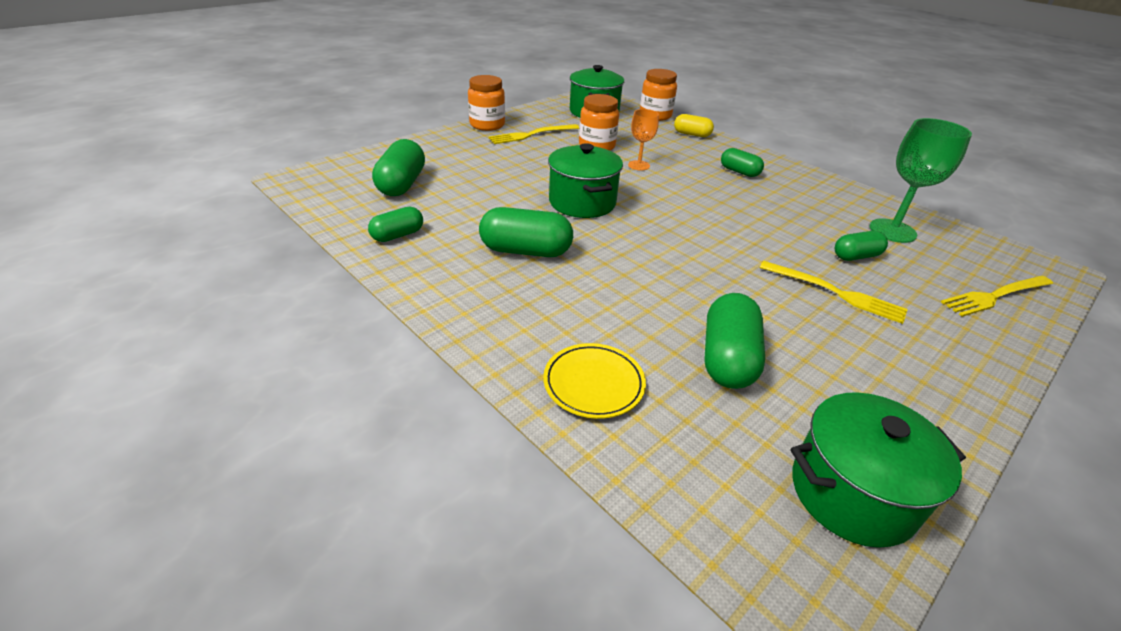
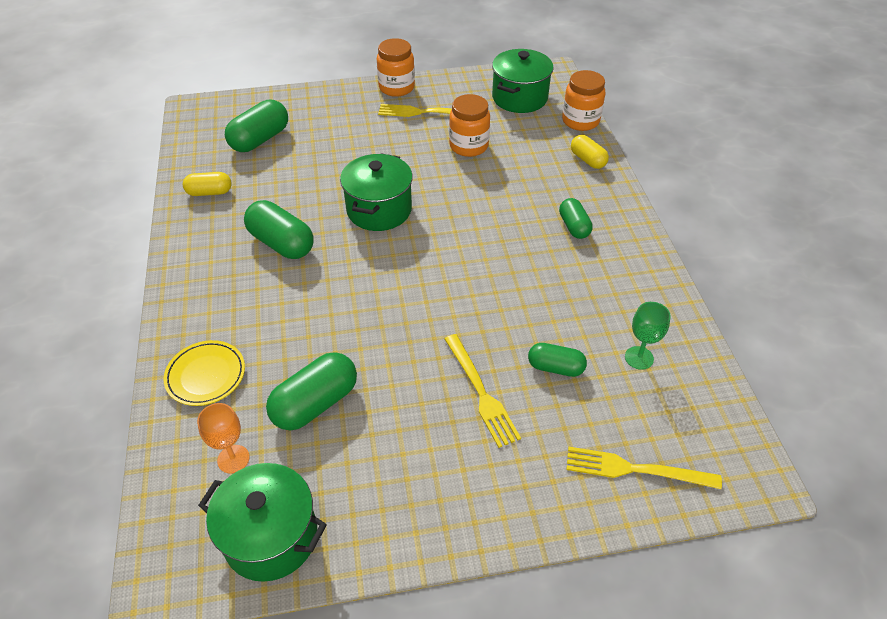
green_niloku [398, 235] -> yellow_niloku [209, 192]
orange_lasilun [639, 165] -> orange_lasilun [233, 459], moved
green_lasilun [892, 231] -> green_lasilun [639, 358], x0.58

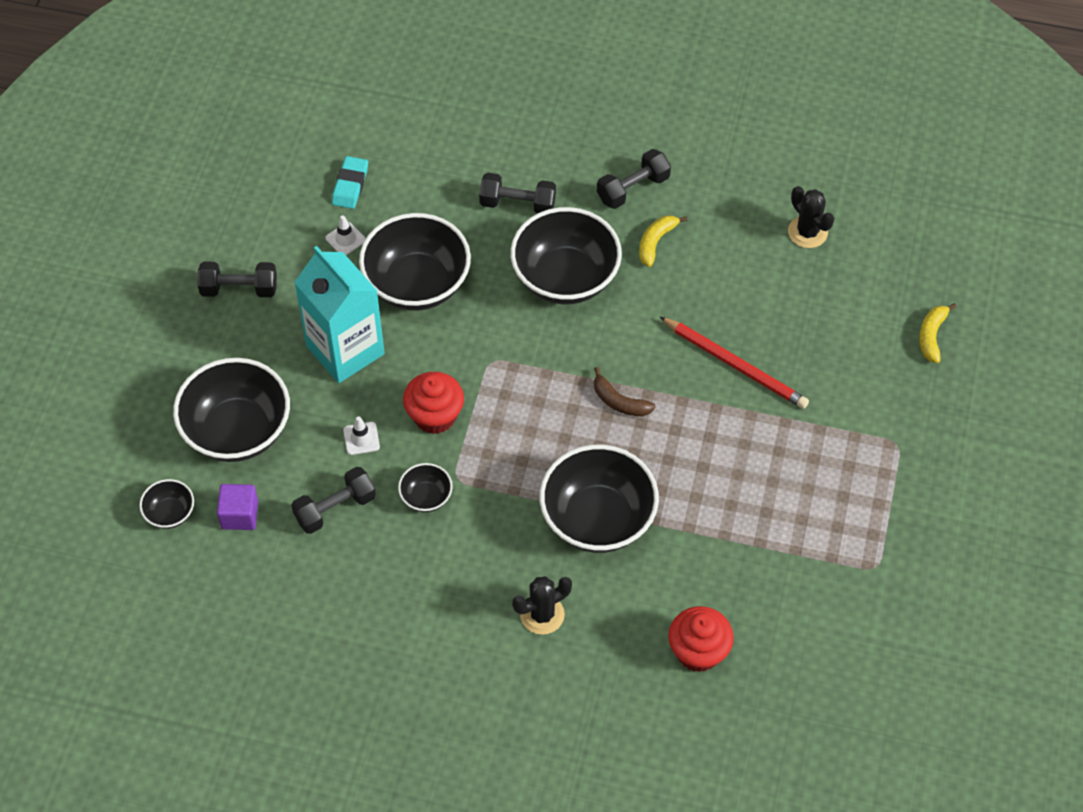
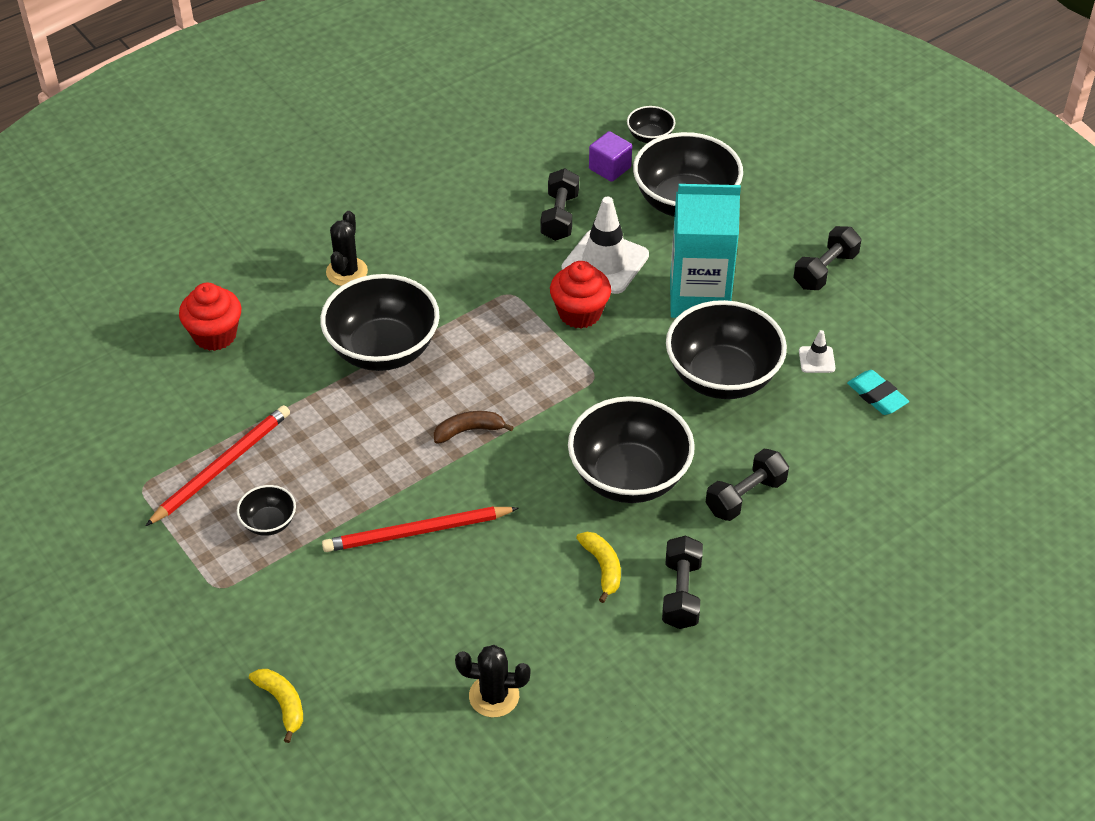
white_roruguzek [361, 438] -> white_roruguzek [605, 262], x2.16
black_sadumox [426, 497] -> black_sadumox [269, 522], moved
none -> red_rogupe [222, 466]

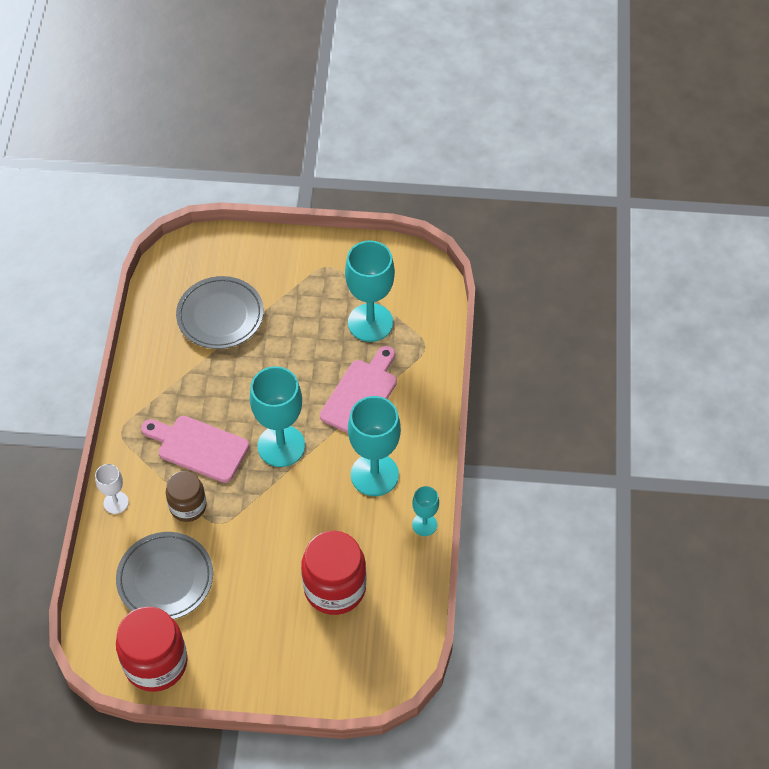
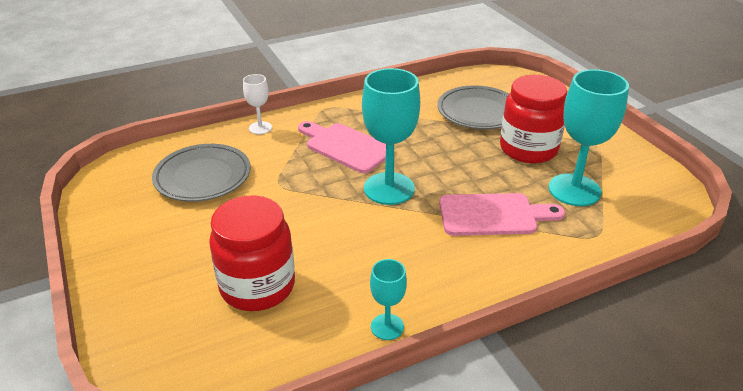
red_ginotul [156, 663] -> red_ginotul [528, 149], moved
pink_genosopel [198, 447] -> pink_genosopel [345, 146], 45 degrees counterclockwise
brown_ginotul [188, 506] -> none
turquoise_lasilun [374, 475] -> none

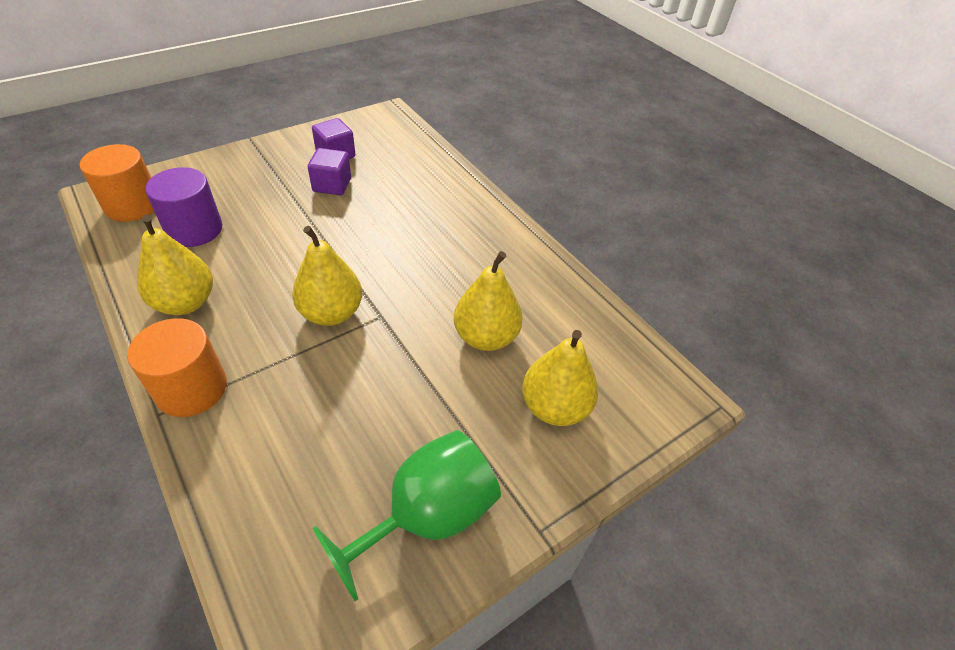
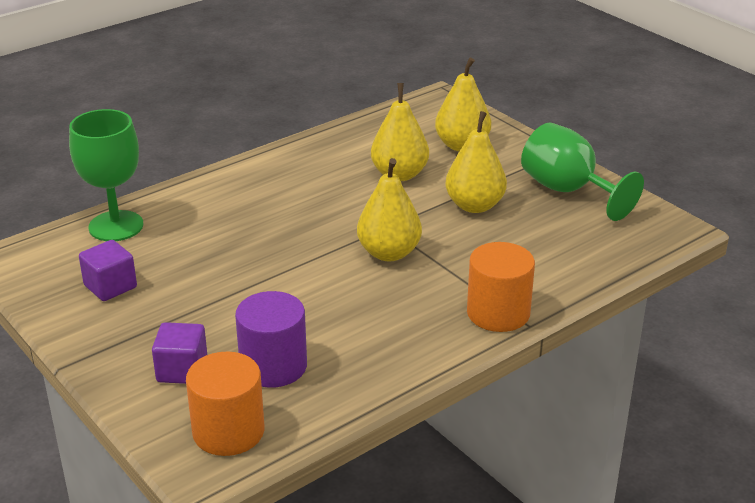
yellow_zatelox [185, 303] -> yellow_zatelox [474, 205], moved
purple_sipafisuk [332, 185] -> purple_sipafisuk [182, 370], moved
none -> green_lasilun [116, 226]

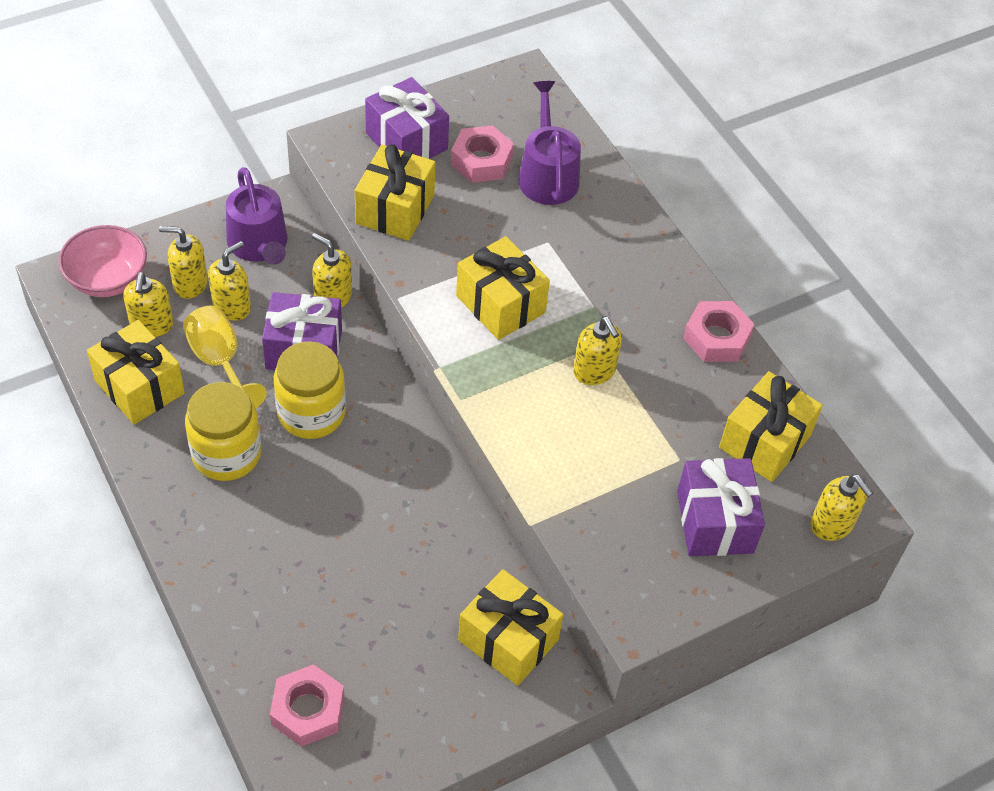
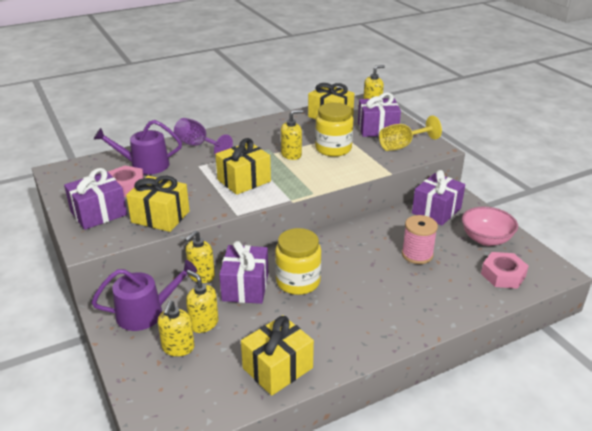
pink_sadumox [108, 279] -> pink_sadumox [486, 239], moved
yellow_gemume [151, 325] -> none
yellow_lasilun [220, 362] -> yellow_lasilun [402, 146], moved
yellow_ginotul [226, 454] -> yellow_ginotul [333, 148], moved
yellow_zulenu [508, 640] -> purple_zulenu [436, 211]
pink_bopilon [716, 337] -> none
none -> purple_lasilun [198, 146]
none -> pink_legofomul [417, 254]

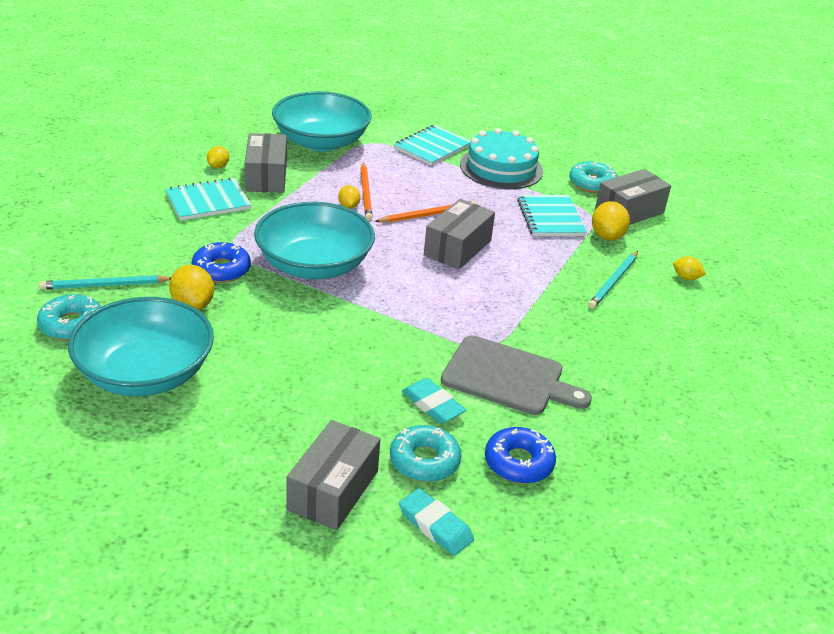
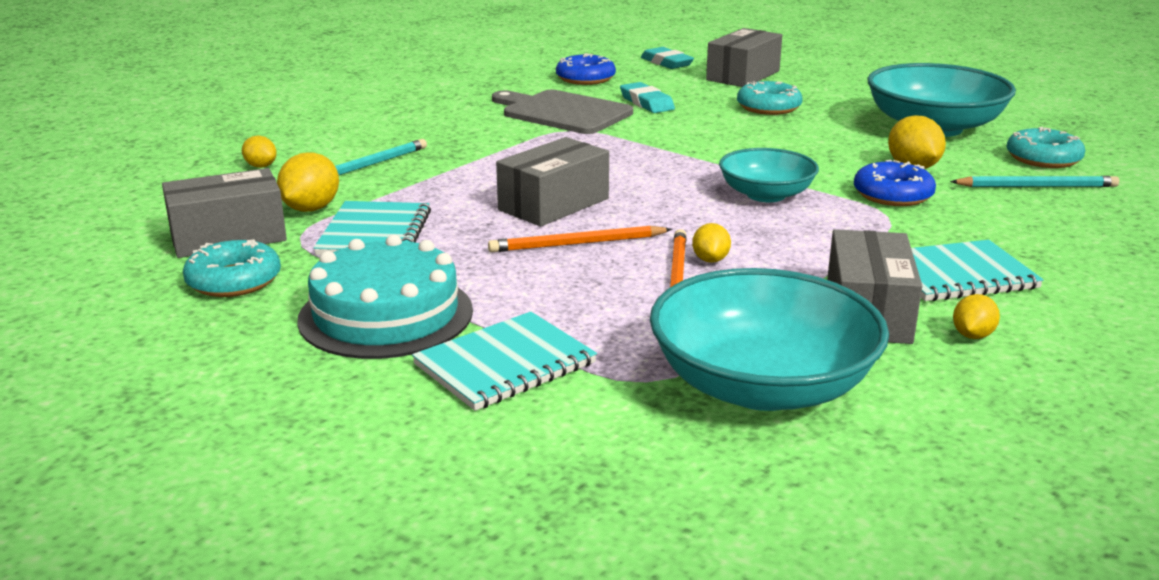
turquoise_sadumox [314, 265] -> turquoise_sadumox [766, 195], x0.60
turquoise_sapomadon [424, 461] -> turquoise_sapomadon [768, 107], moved

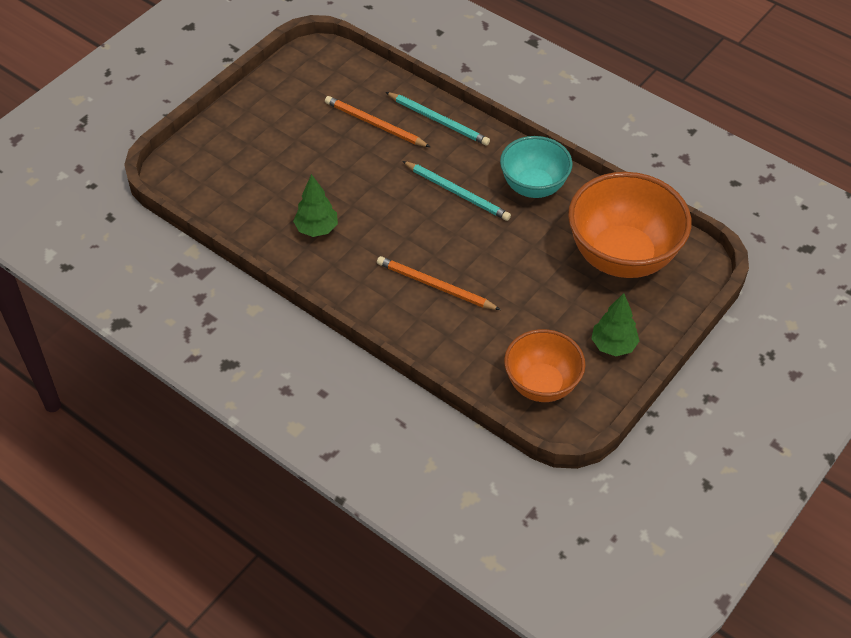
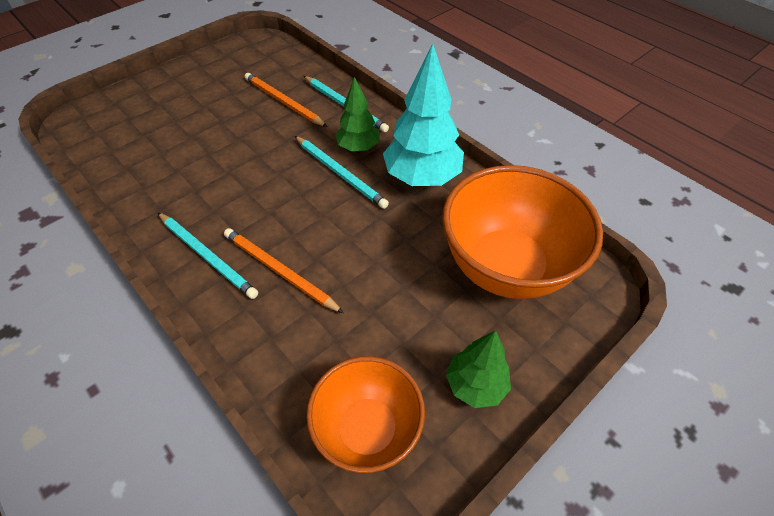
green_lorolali [317, 229] -> green_lorolali [358, 147], moved
turquoise_sadumox [533, 186] -> turquoise_lorolali [422, 177]
none -> turquoise_rogupe [207, 256]

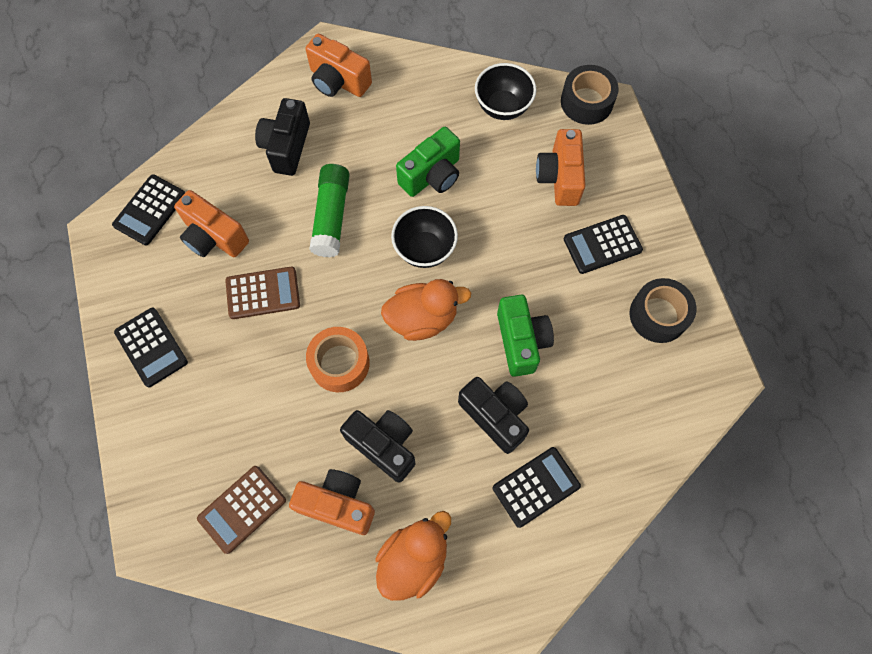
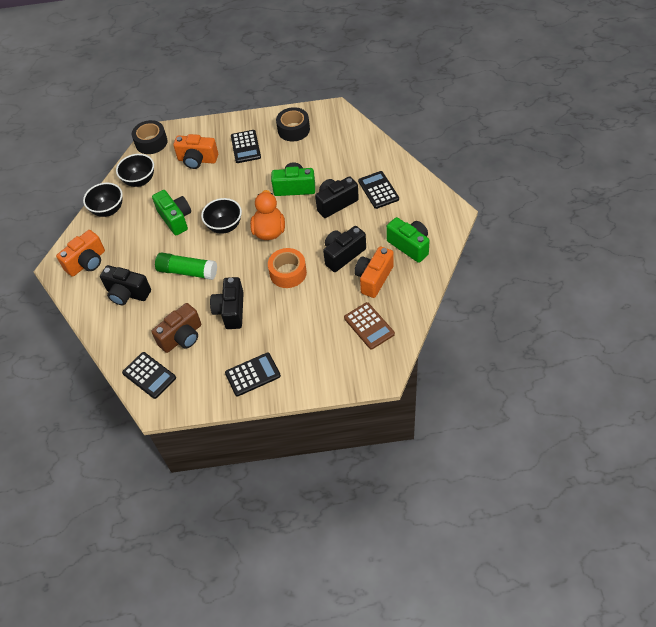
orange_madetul [214, 237] -> brown_madetul [182, 337]
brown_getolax [263, 293] -> black_madetul [231, 311]
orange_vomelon [413, 559] -> green_madetul [409, 246]
none -> black_sadumox [108, 210]

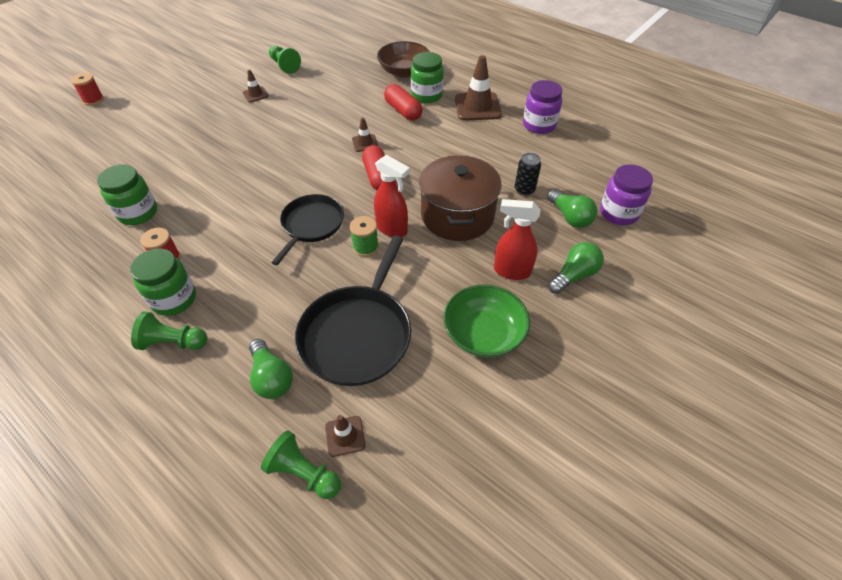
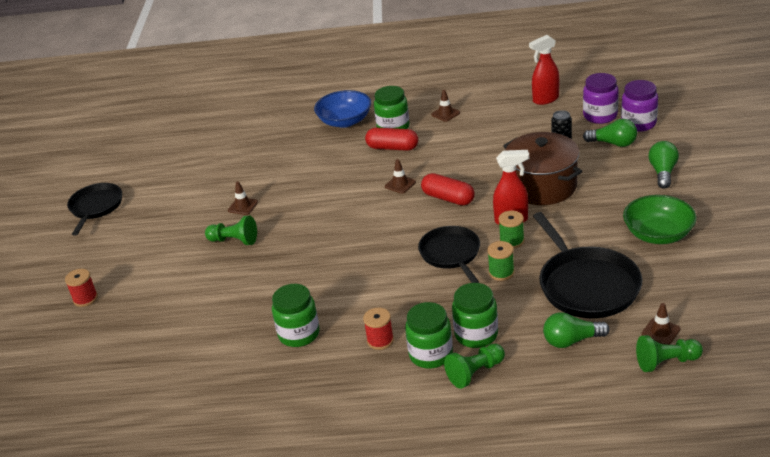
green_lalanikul [271, 377] -> green_lalanikul [572, 340], 150 degrees clockwise
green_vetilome [284, 66] -> green_vetilome [234, 240], moved
brown_sadumox [404, 71] -> blue_sadumox [345, 121]
brown_roruguzek [477, 107] -> brown_roruguzek [445, 114], x0.51
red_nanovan [511, 271] -> red_nanovan [545, 99], moved
purple_ginotul [539, 125] -> purple_ginotul [600, 116], moved
none -> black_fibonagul [95, 207]
none -> green_ginotul [476, 334]
none -> green_legofomul [501, 272]

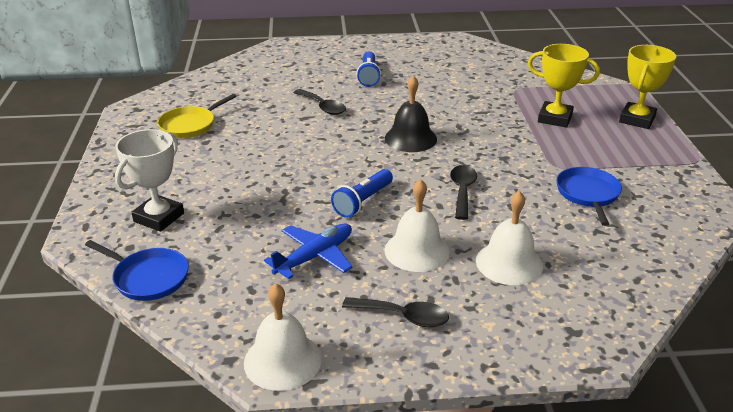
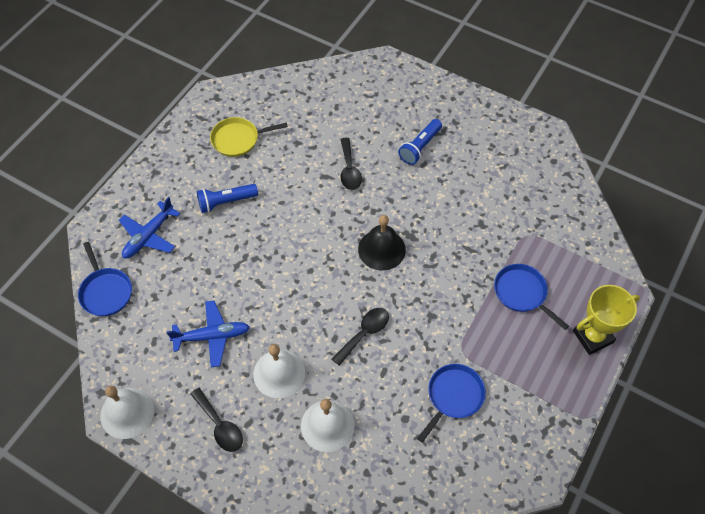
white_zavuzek [159, 217] -> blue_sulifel [149, 236]
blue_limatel [363, 201] -> blue_limatel [226, 202], moved
yellow_zavuzek [555, 118] -> blue_fibonagul [522, 293]

